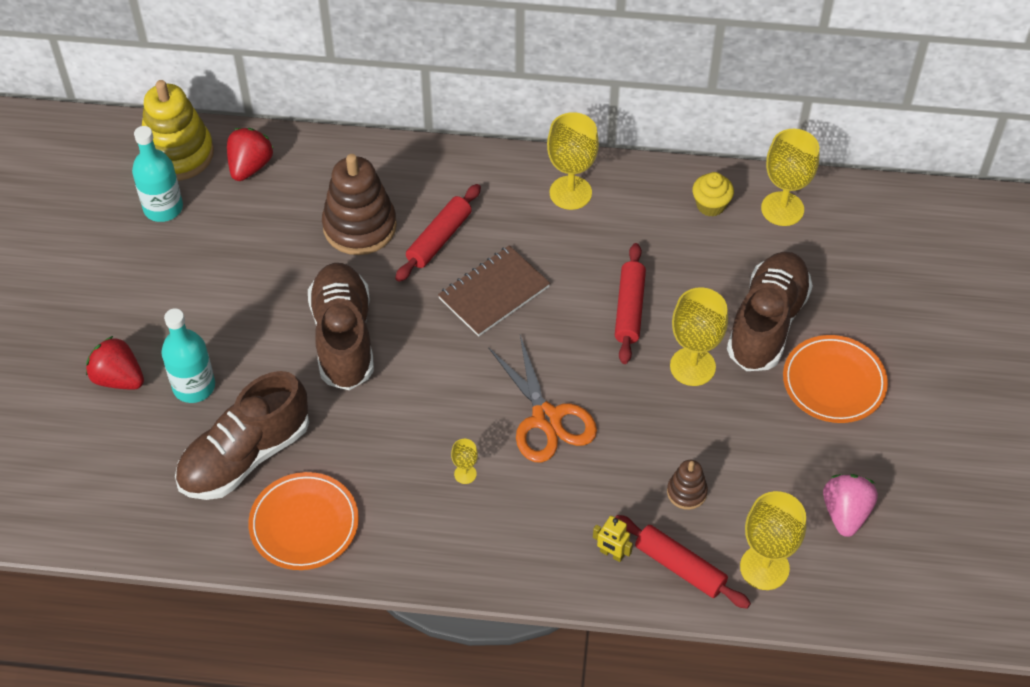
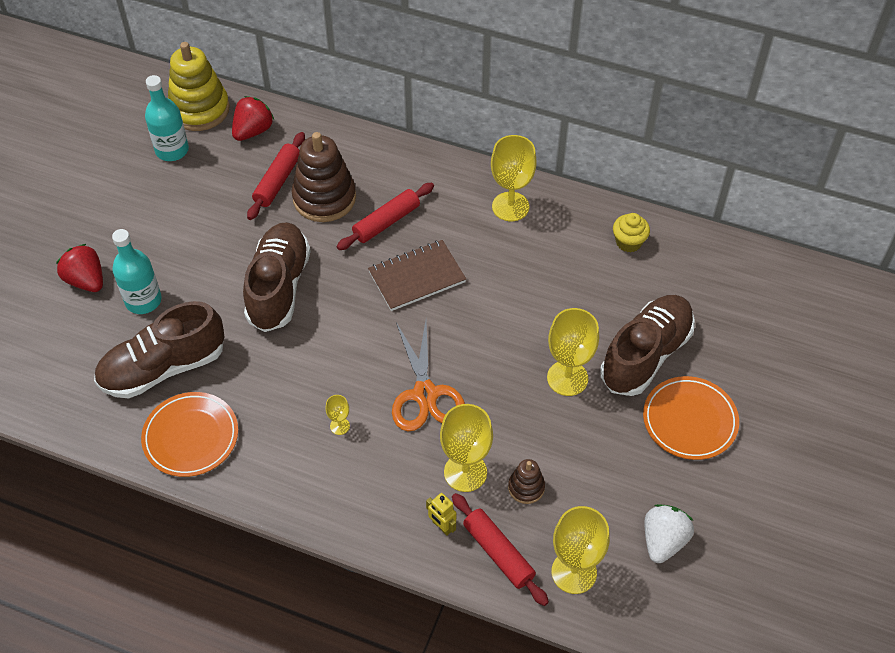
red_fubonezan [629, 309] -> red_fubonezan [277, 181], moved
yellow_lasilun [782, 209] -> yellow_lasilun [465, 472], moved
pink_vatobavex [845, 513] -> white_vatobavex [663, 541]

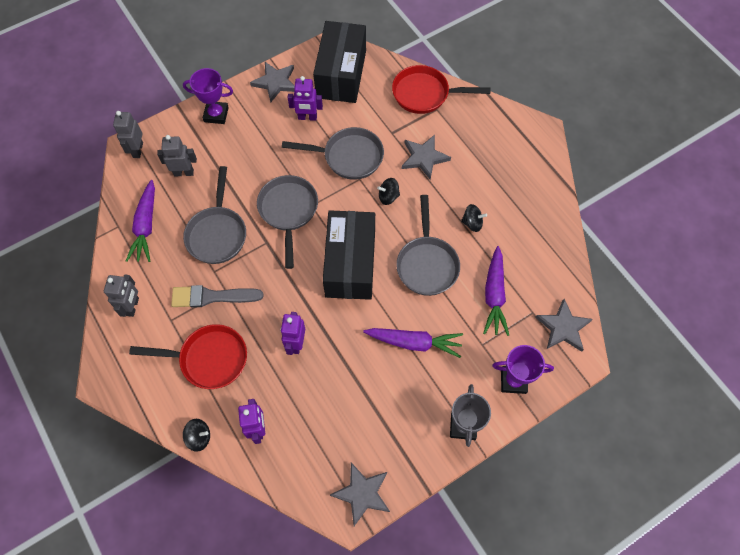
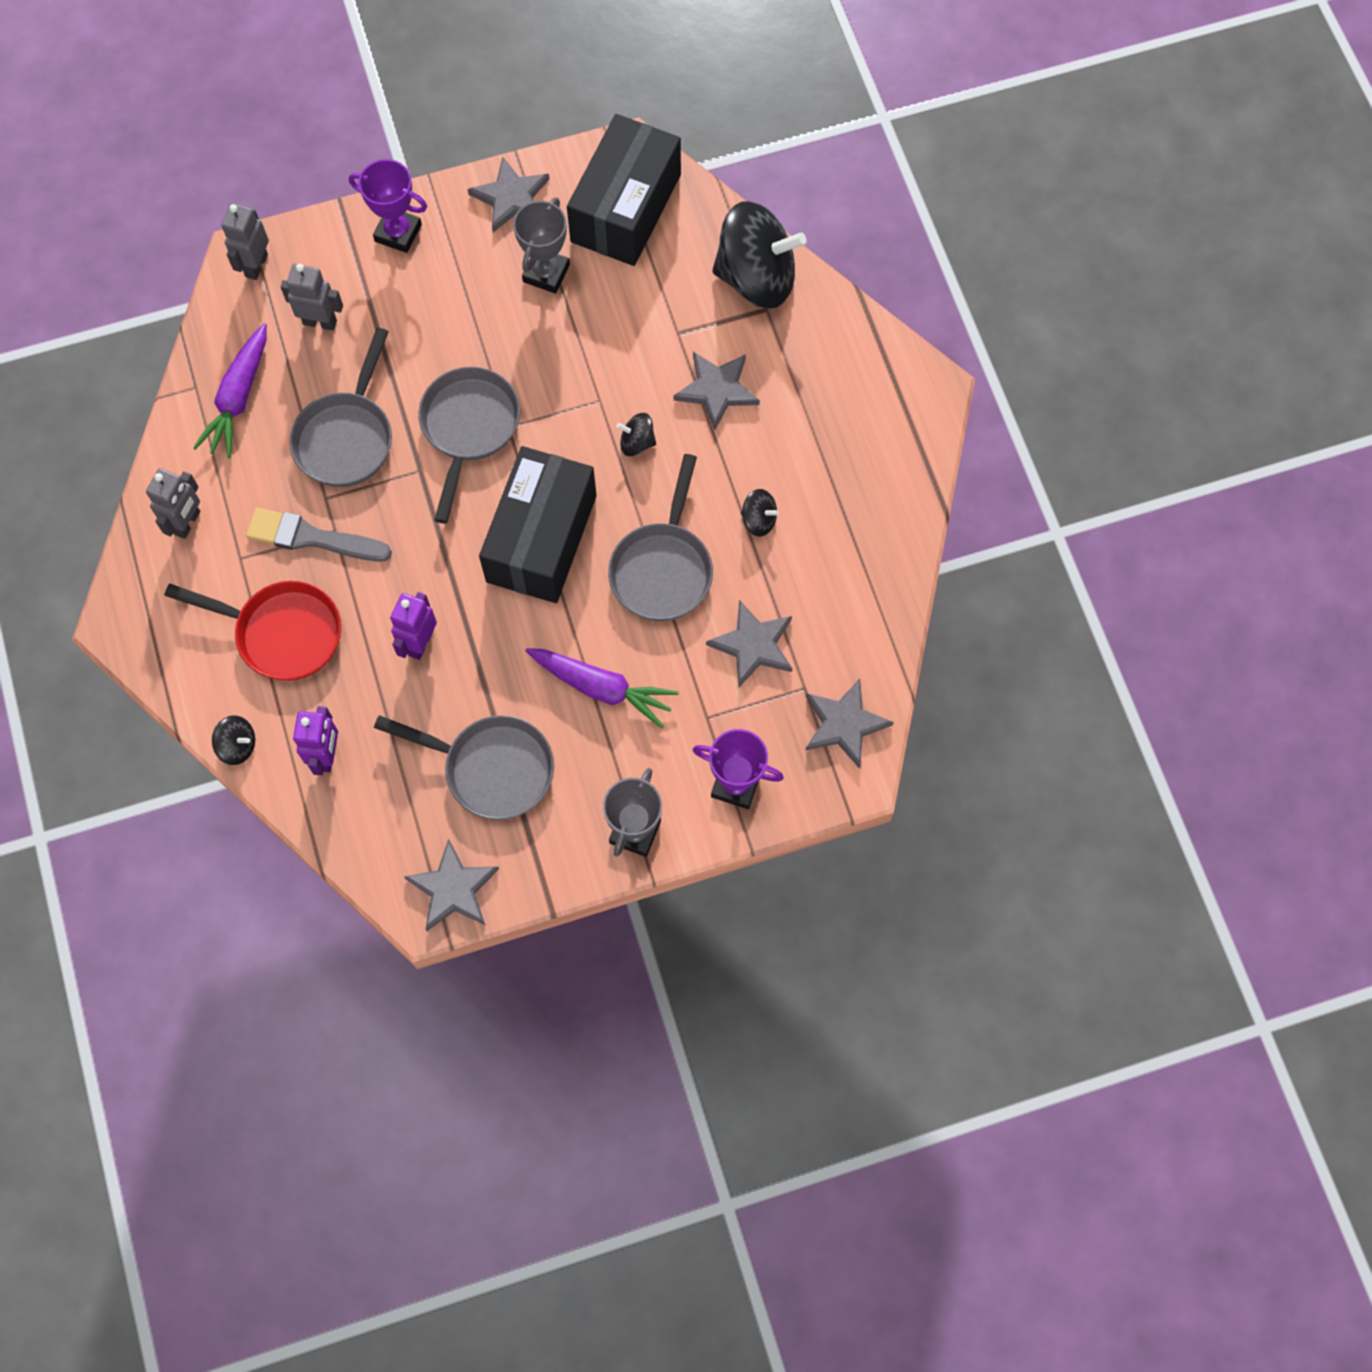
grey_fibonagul [348, 157] -> grey_fibonagul [491, 768], moved
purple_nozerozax [307, 117] -> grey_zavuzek [546, 273]
red_fibonagul [425, 94] -> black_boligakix [756, 278]
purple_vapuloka [494, 295] -> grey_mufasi [753, 645]

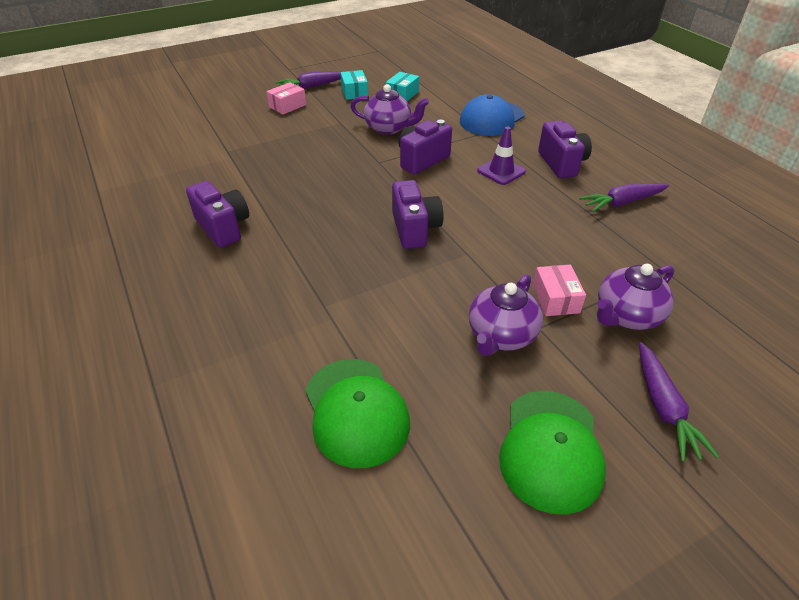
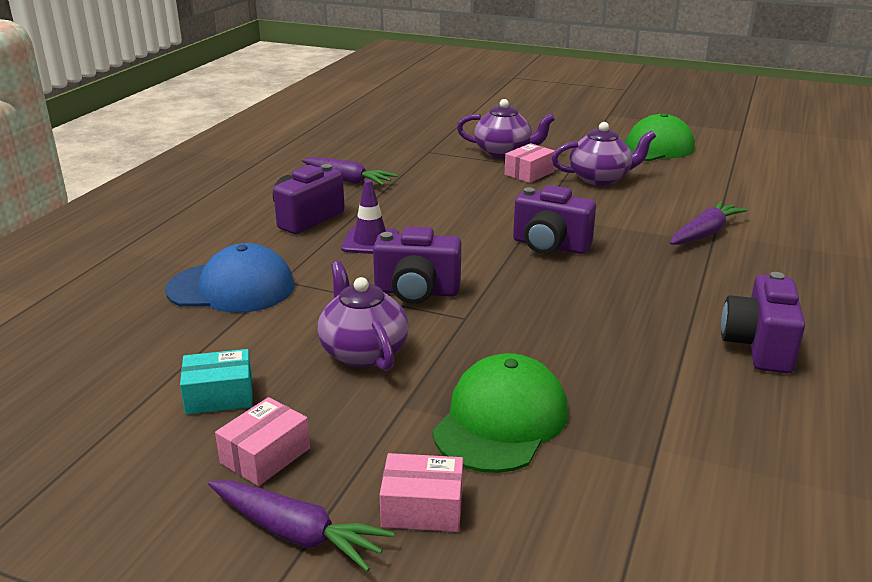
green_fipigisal [356, 411] -> green_fipigisal [501, 420], moved
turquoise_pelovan [354, 92] -> pink_pelovan [265, 455]
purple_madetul [415, 229] -> purple_madetul [550, 246], 105 degrees counterclockwise
purple_vapuloka [663, 407] -> purple_vapuloka [704, 233], moved

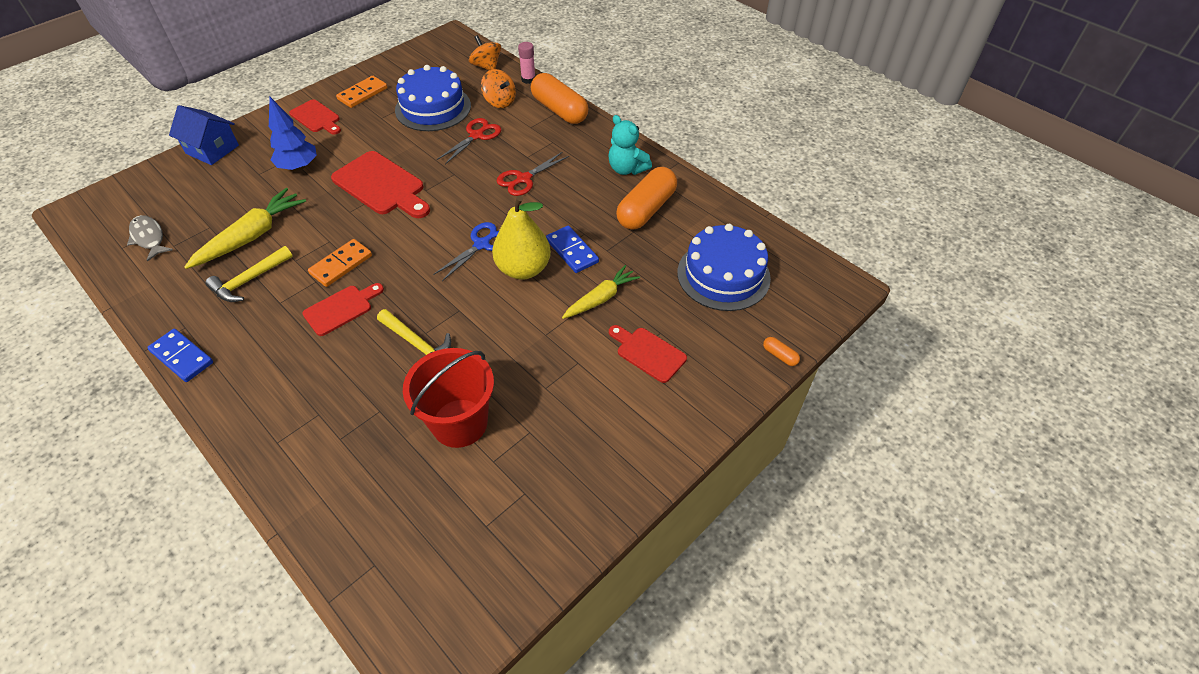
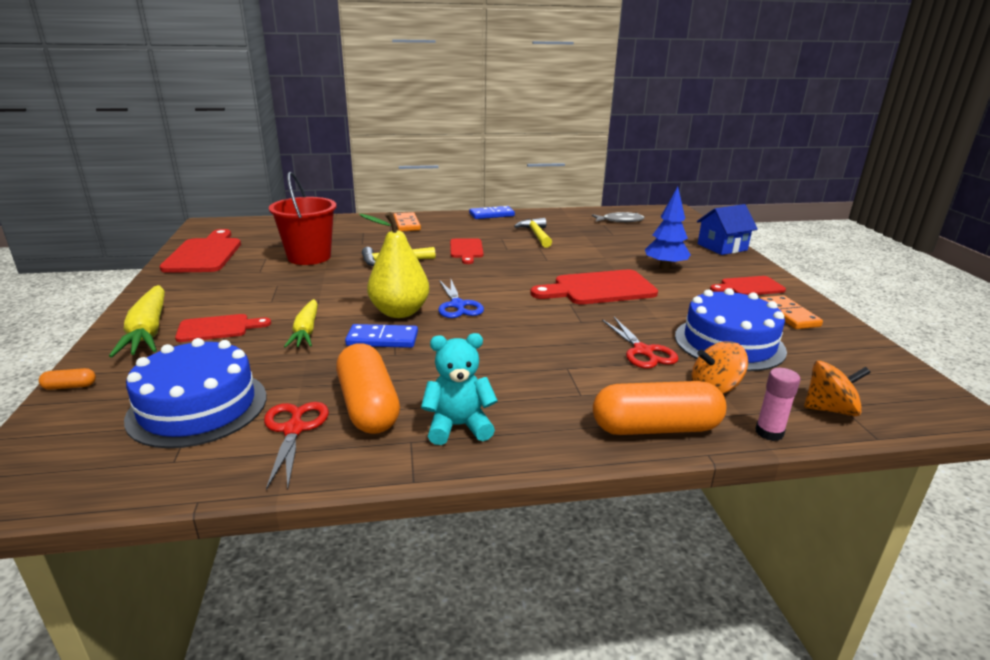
yellow_vapuloka [251, 236] -> yellow_vapuloka [148, 331], moved
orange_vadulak [341, 265] -> orange_vadulak [406, 224], moved
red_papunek [524, 179] -> red_papunek [294, 429], moved
none -> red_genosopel [204, 254]

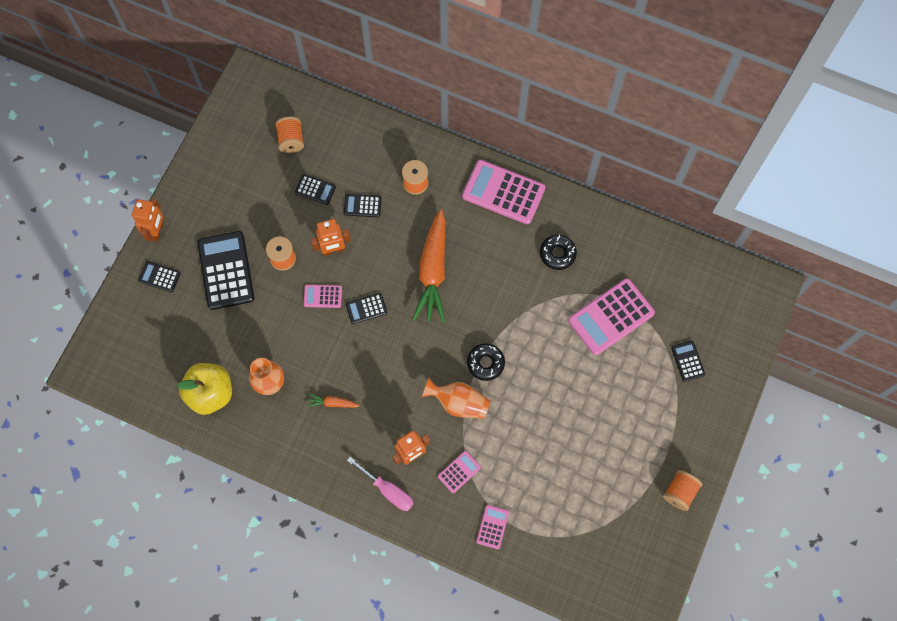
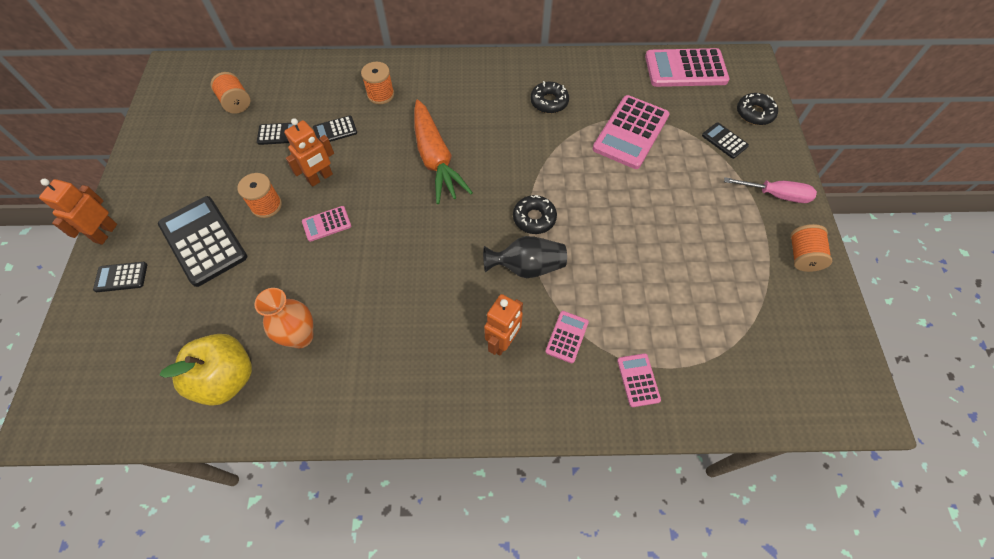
orange_nozerozax [157, 231] -> orange_nozerozax [105, 233], 150 degrees counterclockwise
orange_vapuloka [332, 403] -> none
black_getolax [366, 308] -> none
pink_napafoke [388, 490] -> pink_napafoke [776, 195], moved
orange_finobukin [458, 403] -> black_finobukin [527, 267]
pink_getolax [503, 192] -> pink_getolax [685, 69], moved
none -> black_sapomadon [754, 113]

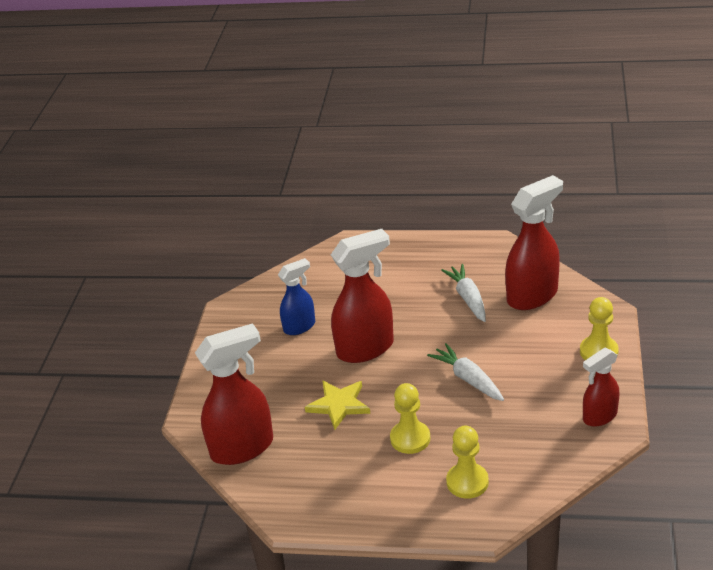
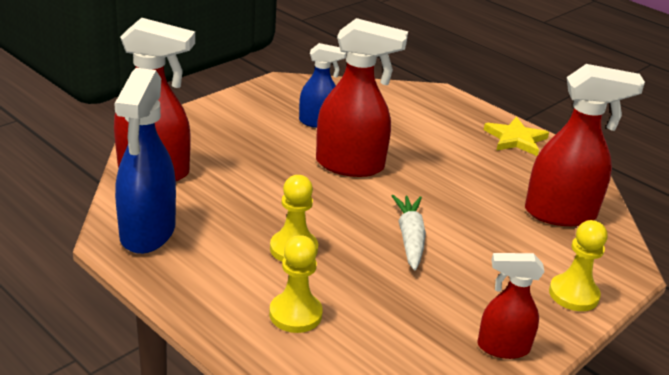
yellow_mufasi [339, 405] -> yellow_mufasi [515, 139], moved
white_vapuloka [468, 298] -> none
none -> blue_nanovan [147, 233]

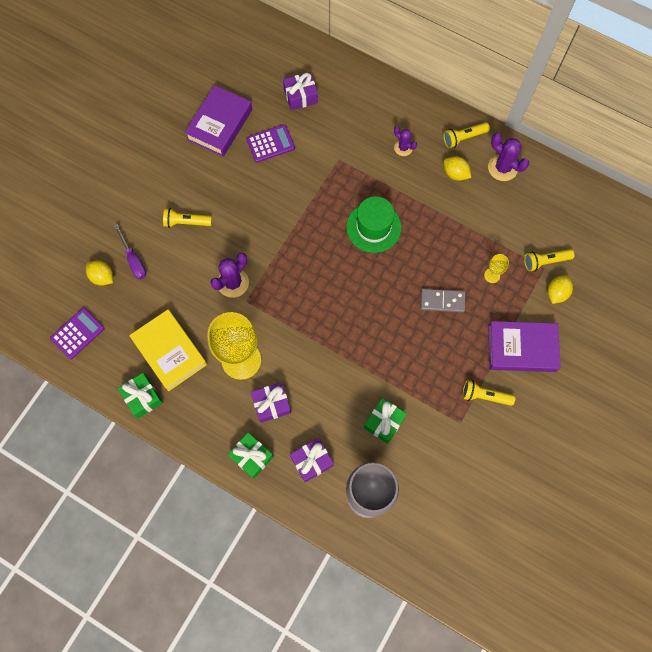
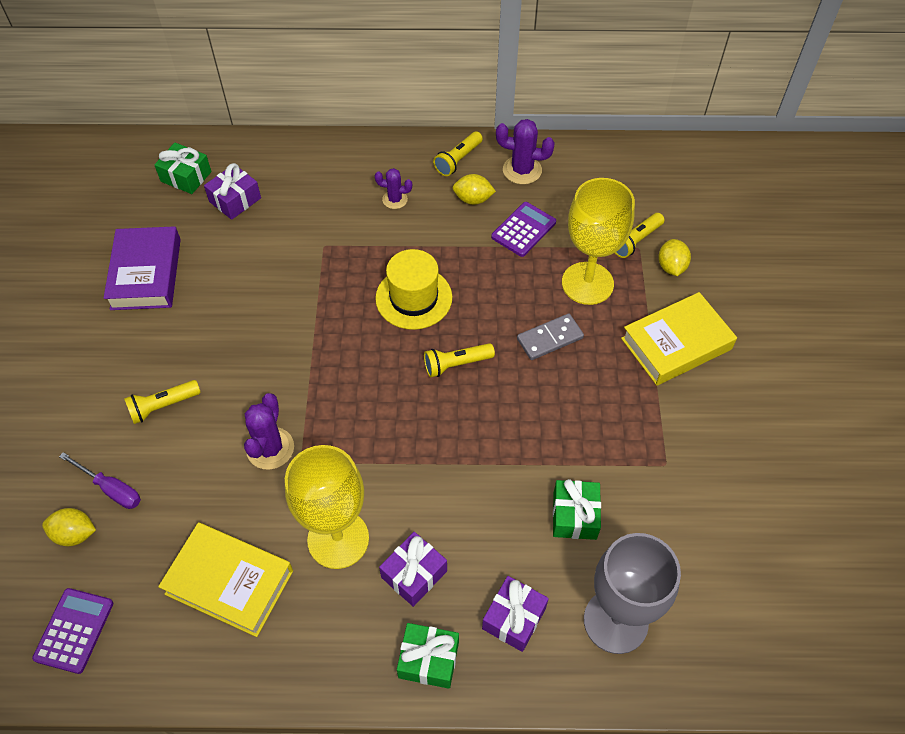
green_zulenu [142, 397] -> green_zulenu [186, 176], moved
purple_getolax [270, 144] -> purple_getolax [523, 230], moved
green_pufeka [373, 227] -> yellow_pufeka [414, 298]
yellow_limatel [484, 396] -> yellow_limatel [456, 364], moved
yellow_lasilun [492, 275] -> yellow_lasilun [587, 283], x2.41
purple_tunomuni [521, 348] -> yellow_tunomuni [676, 344]

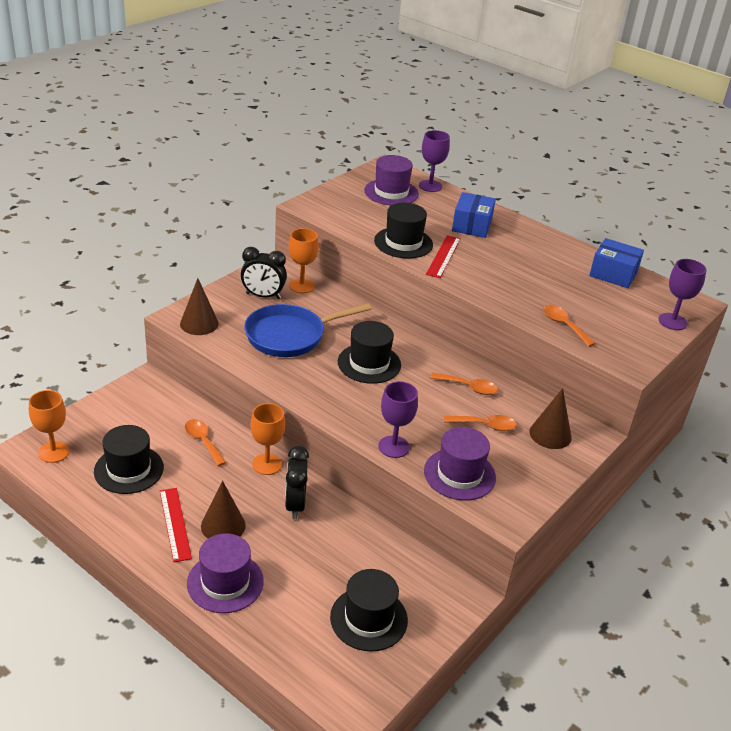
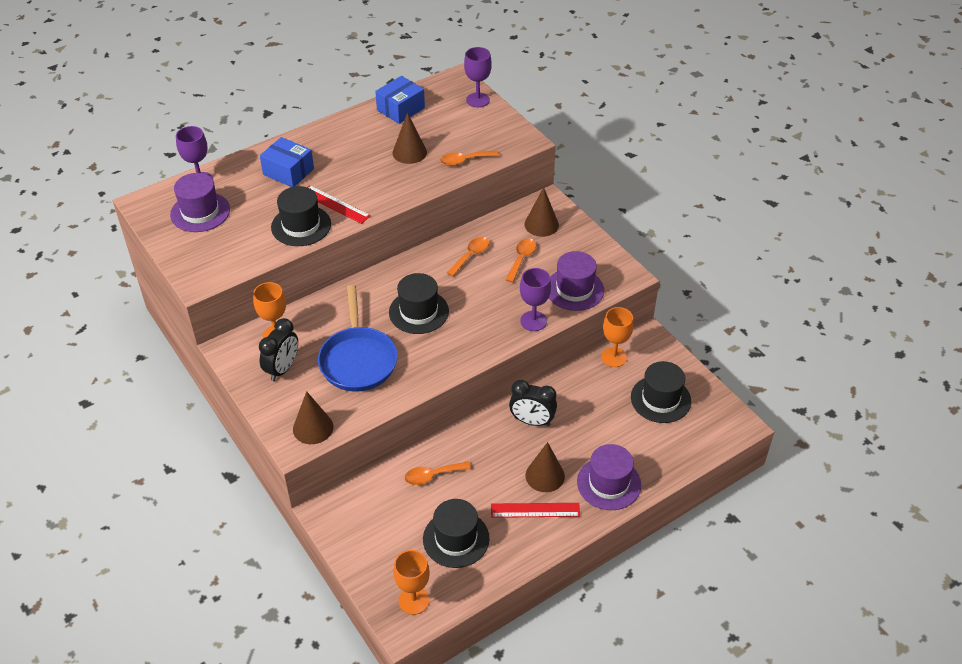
orange_lasilun [267, 464] -> orange_lasilun [614, 357], moved
none -> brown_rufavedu [409, 152]

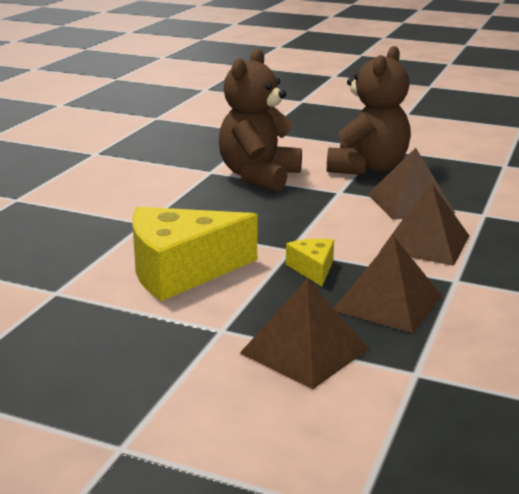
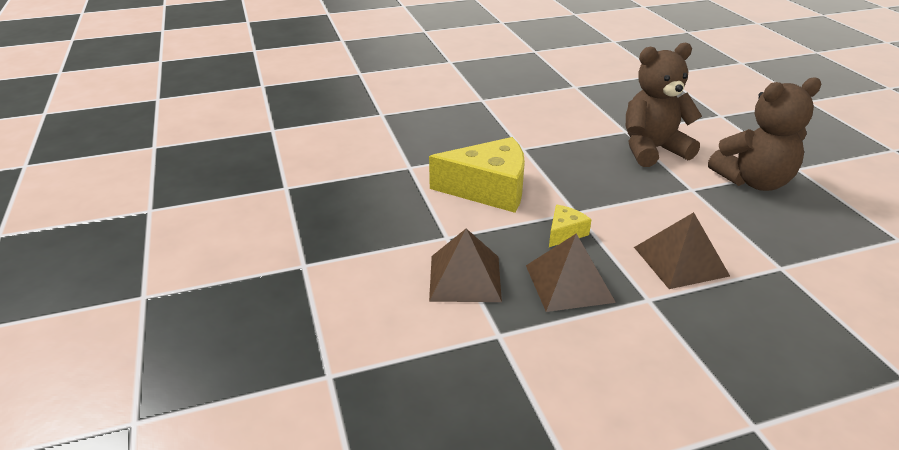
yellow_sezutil [181, 270] -> yellow_sezutil [488, 189], 150 degrees clockwise
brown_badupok [410, 203] -> none

